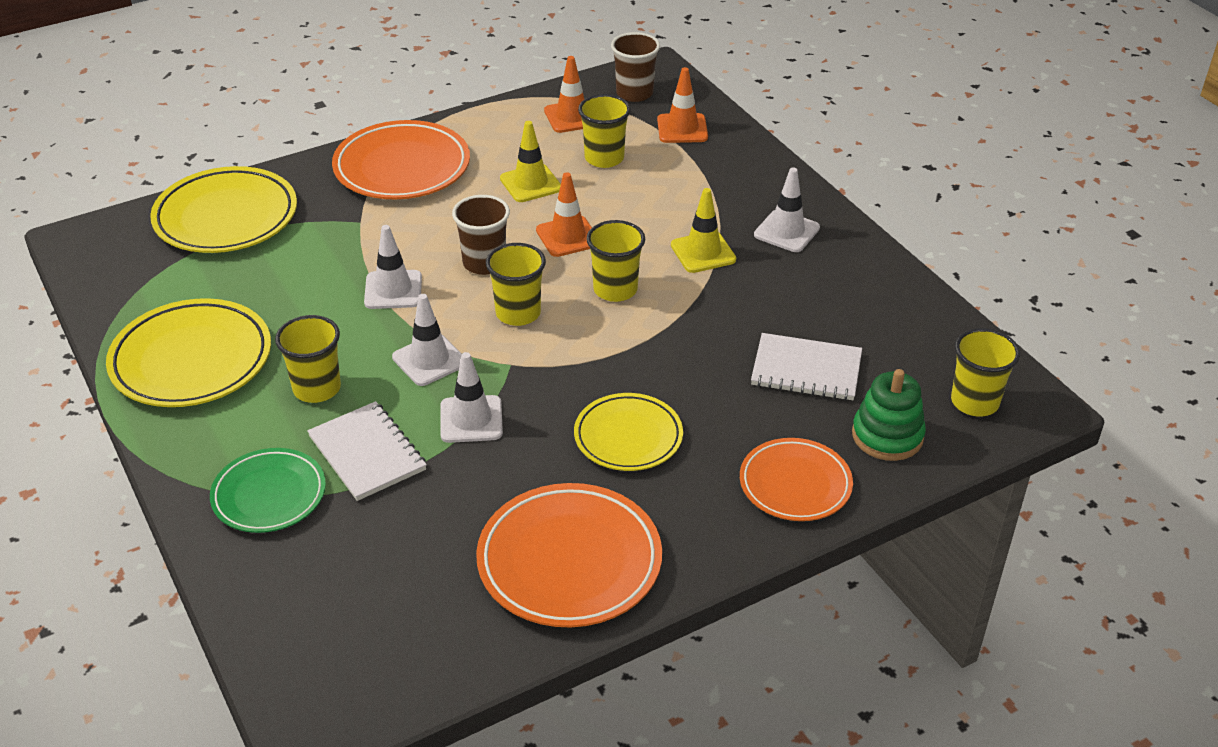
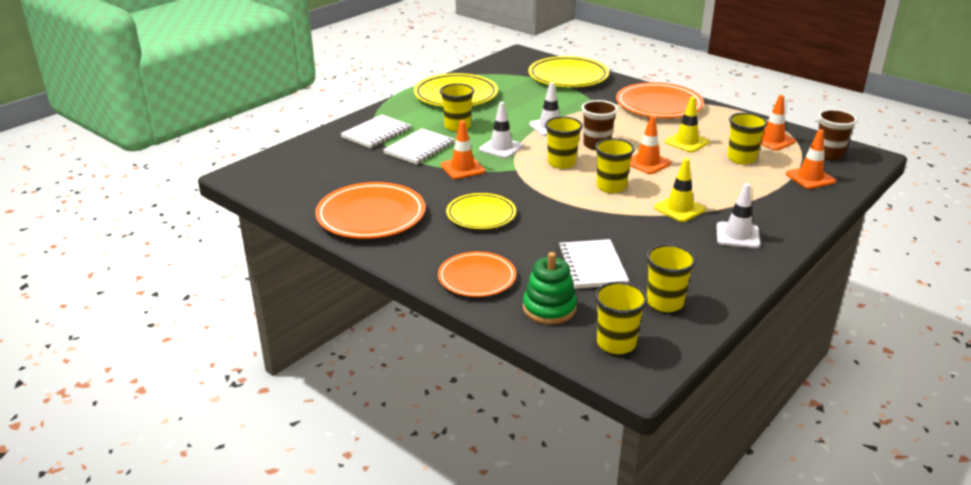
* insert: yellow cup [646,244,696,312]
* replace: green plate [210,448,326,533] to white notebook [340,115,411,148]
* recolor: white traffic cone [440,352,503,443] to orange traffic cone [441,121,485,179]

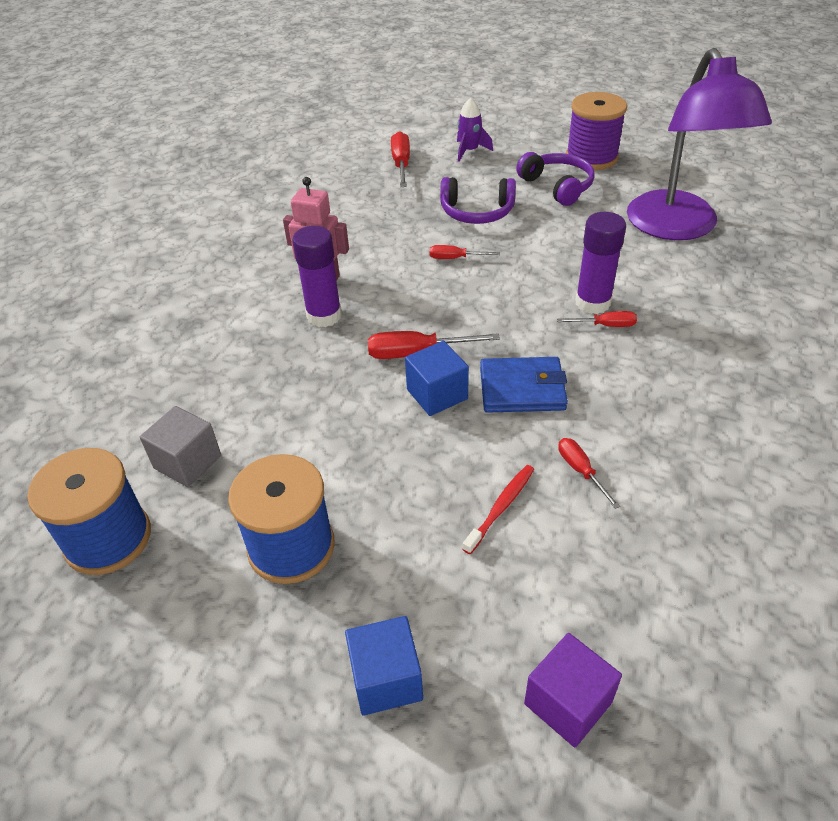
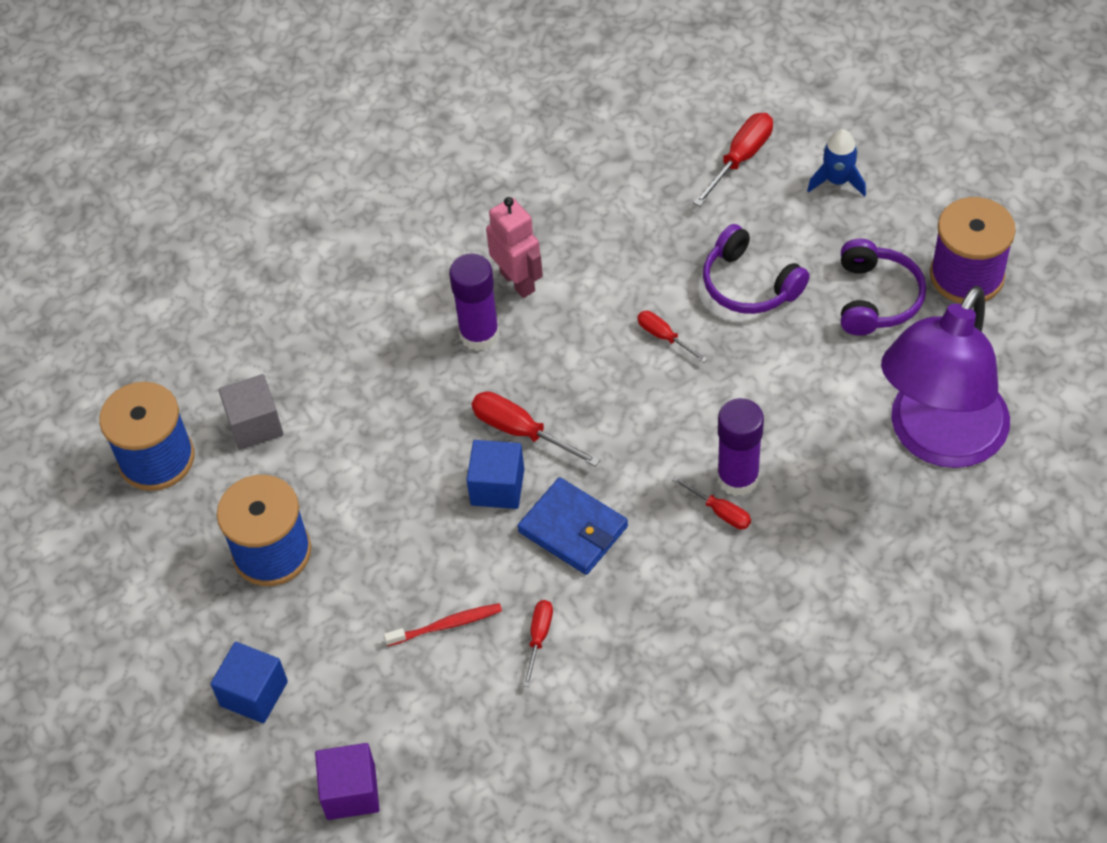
* recolor: purple rocket [457,98,493,162] to blue rocket [807,129,866,197]

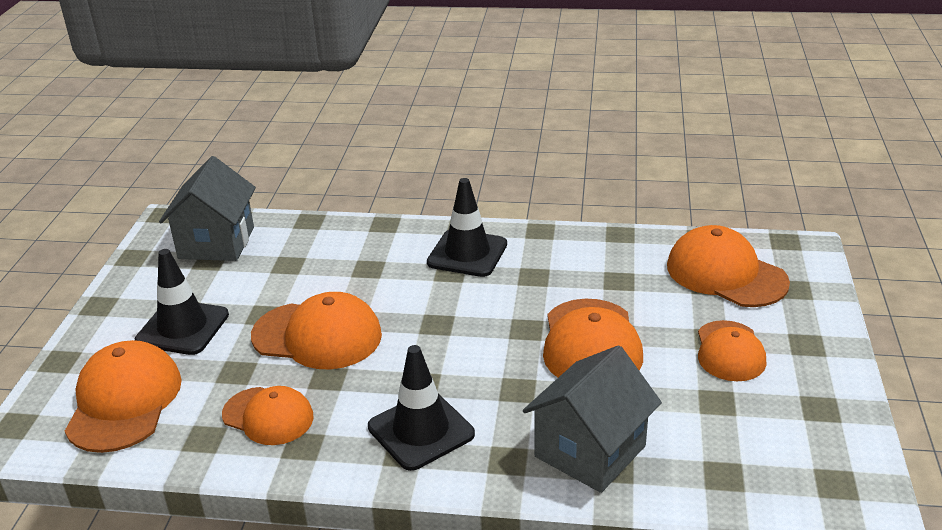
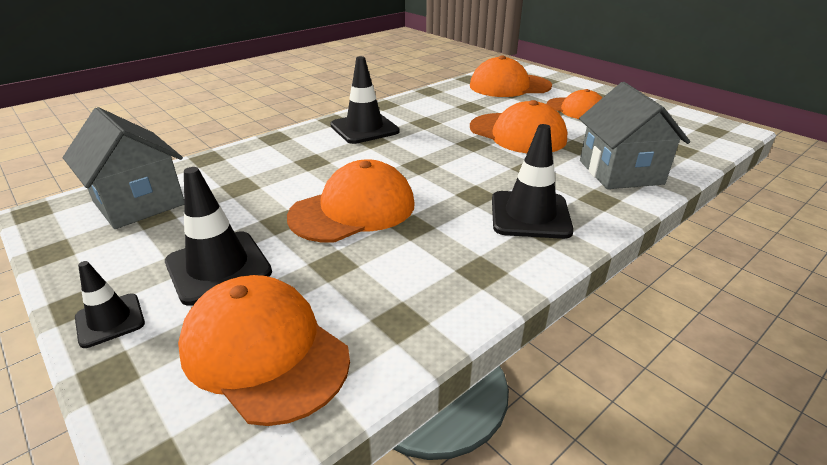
* delete: orange cap [222,386,314,445]
* insert: black traffic cone [75,261,145,348]

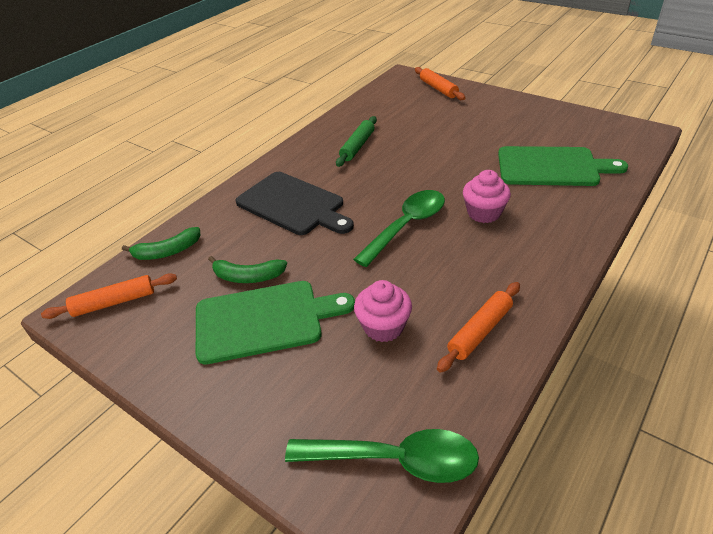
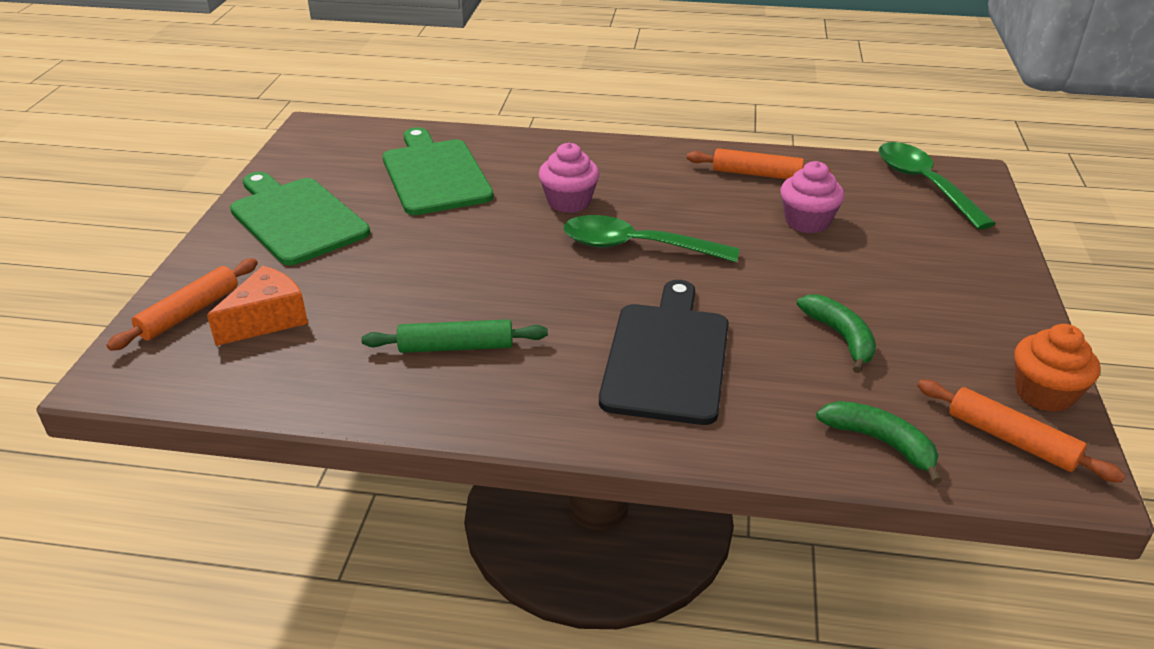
* insert: orange cheese [207,266,308,346]
* insert: orange cupcake [1015,324,1100,412]
* move: green cutting board [196,281,355,364] to [230,172,370,265]

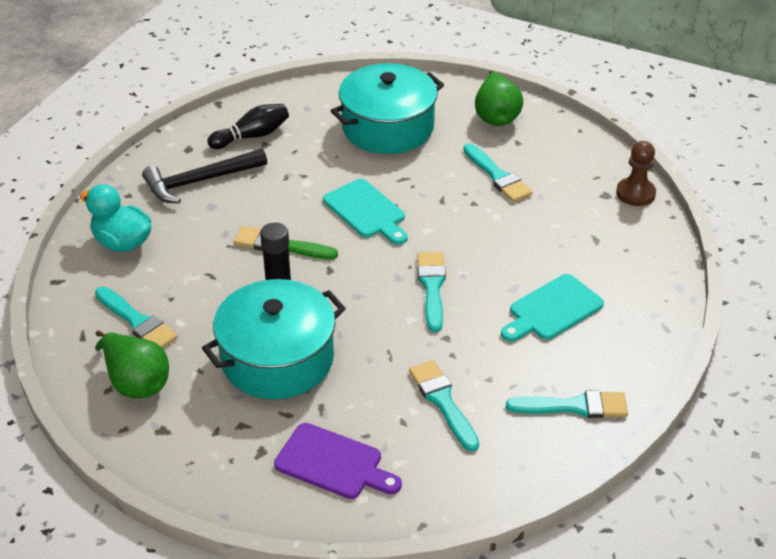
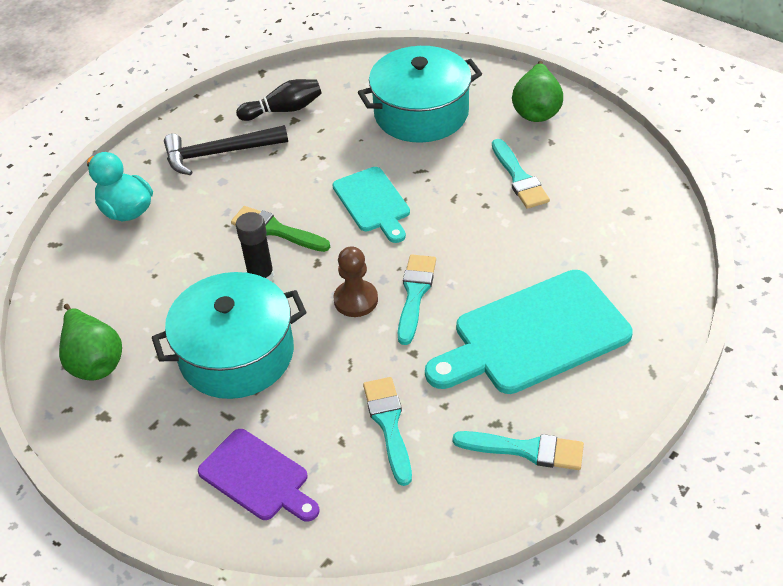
* delete: turquoise brush [95,287,178,348]
* move: brown pawn [616,141,656,206] to [334,246,378,317]
* resize: turquoise cutting board [501,274,604,342] = [425,270,633,394] x1.72

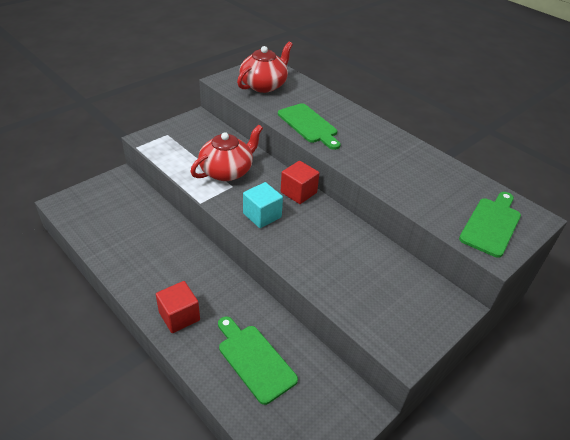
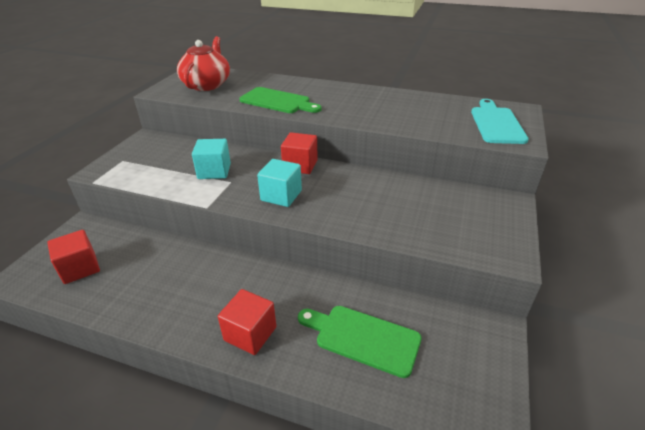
* insert: red cube [47,230,100,284]
* replace: red teapot [190,125,263,181] to turquoise cube [192,139,231,179]
* recolor: green cutting board [459,192,521,258] to turquoise cutting board [471,99,529,144]

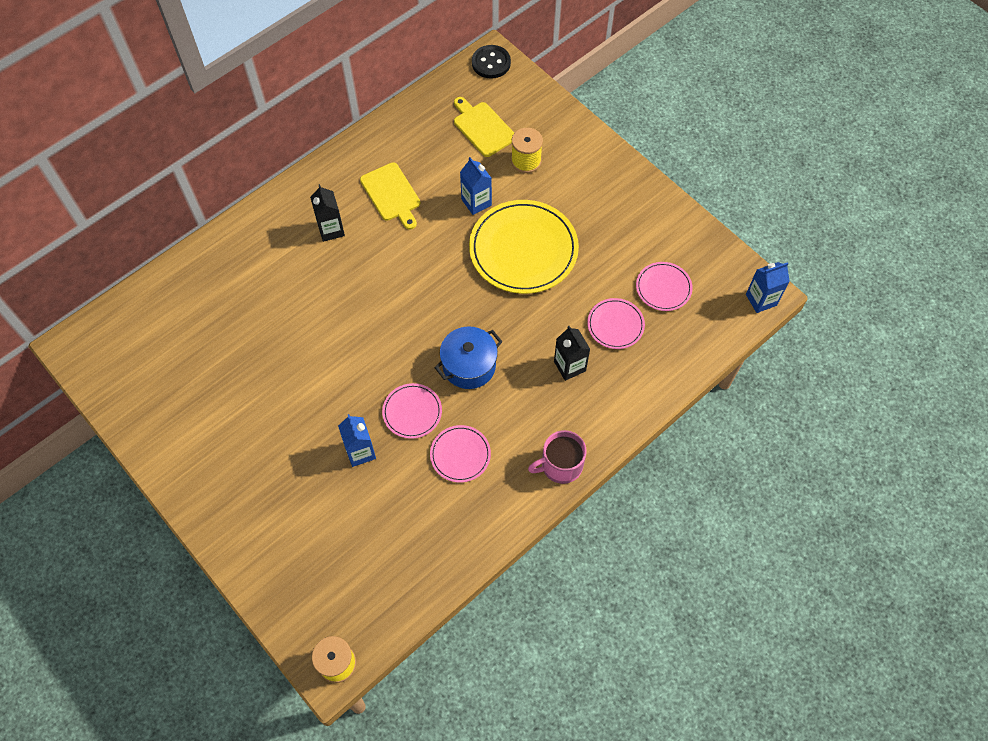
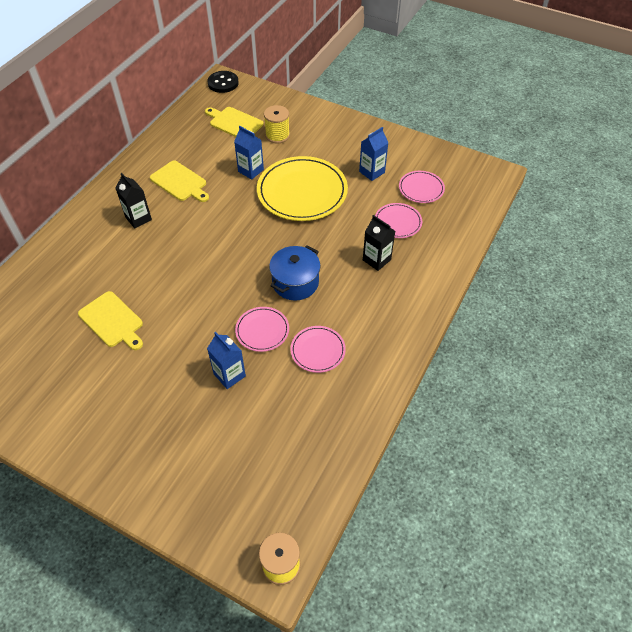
* delete: pink mug [528,430,587,484]
* insert: yellow cutting board [78,291,143,350]
* move: blue carton [746,262,790,313] to [359,127,388,181]

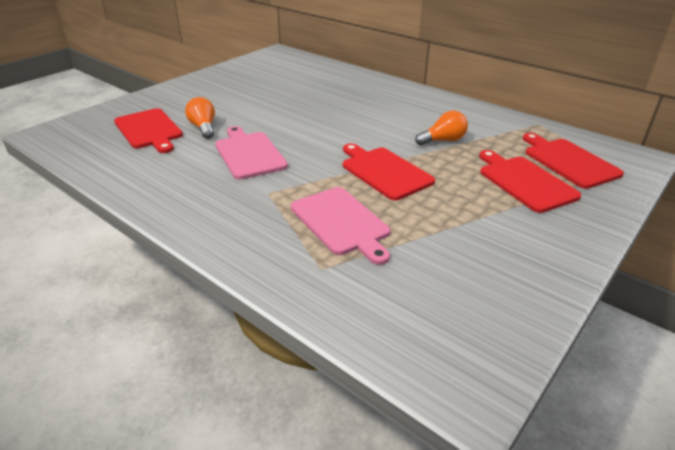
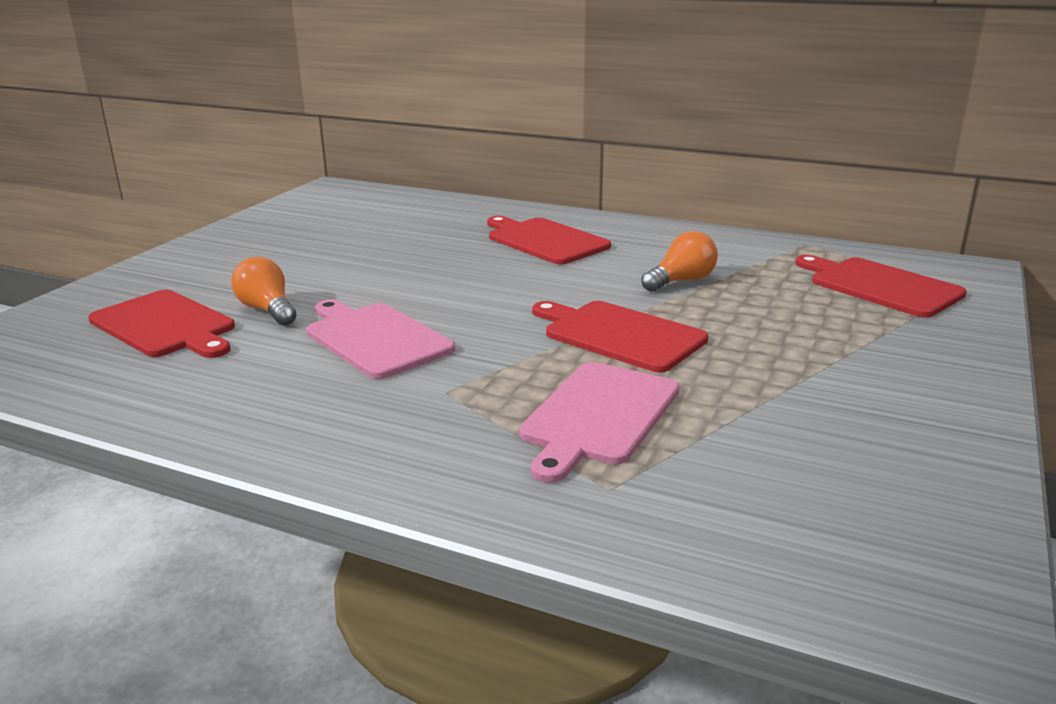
* move: red cutting board [479,150,581,213] to [487,216,611,264]
* rotate: pink cutting board [291,187,390,265] = [519,362,680,483] 75 degrees clockwise

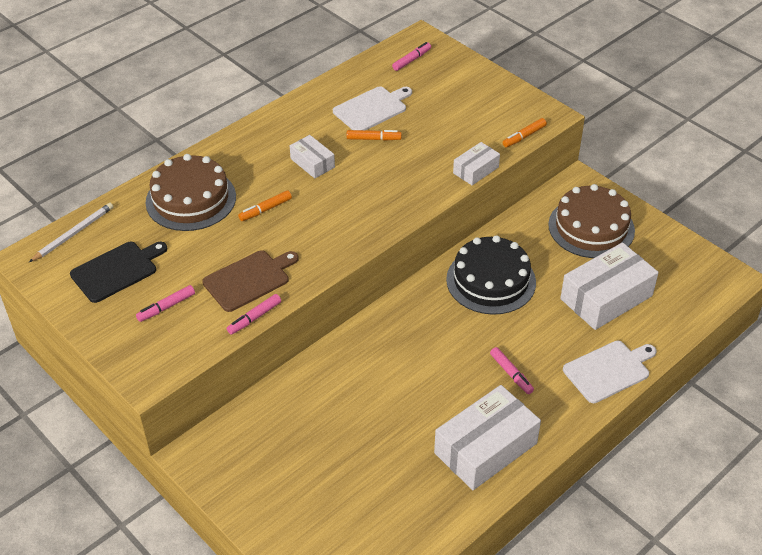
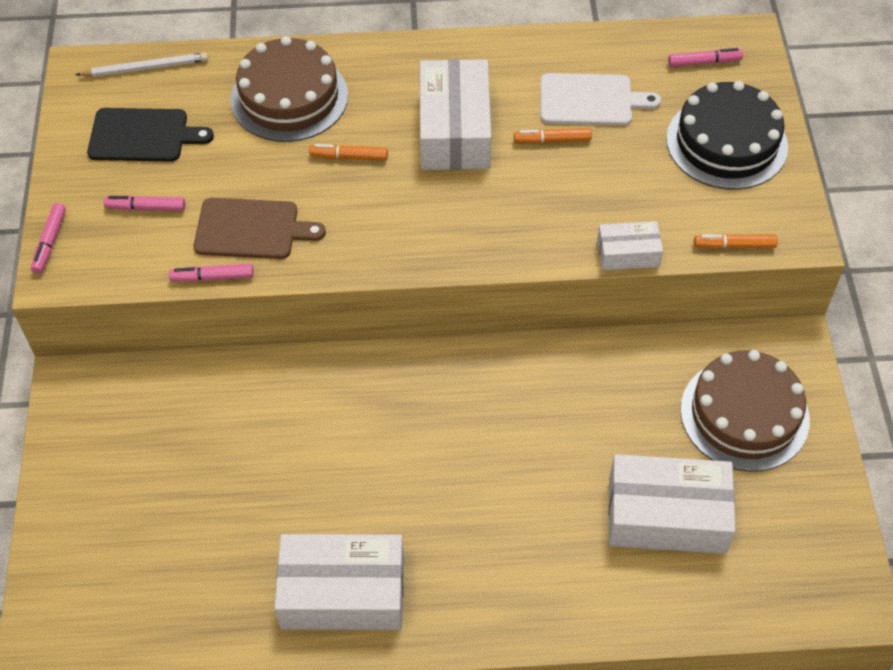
* delete: white cutting board [563,341,657,403]
* move: black cake [446,235,536,315] to [666,81,788,190]
* move: pink marker [490,347,534,394] to [31,203,66,274]
* rotate: orange marker [347,130,402,141] = [514,128,592,144] 135 degrees clockwise
* resize: white box [290,135,335,178] = [420,59,491,170] x1.90

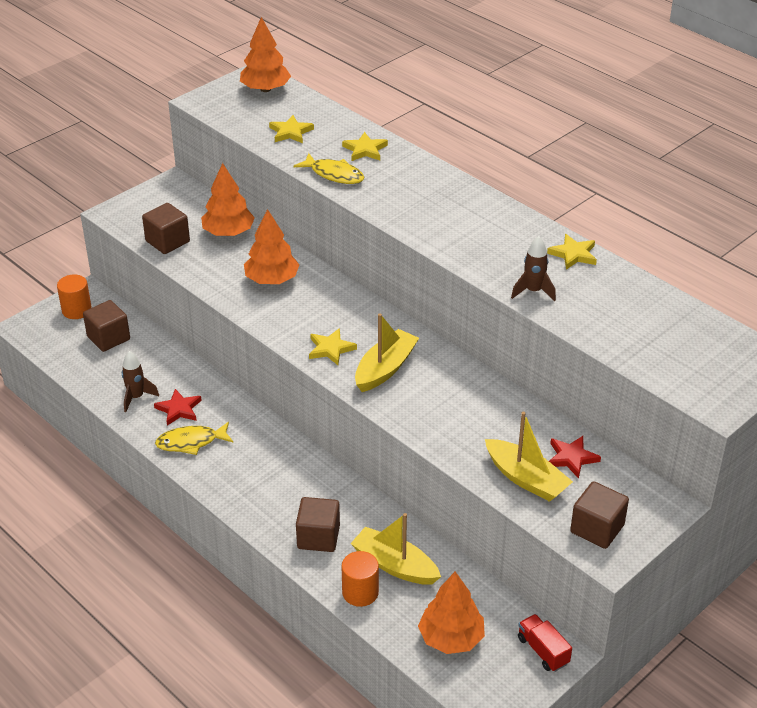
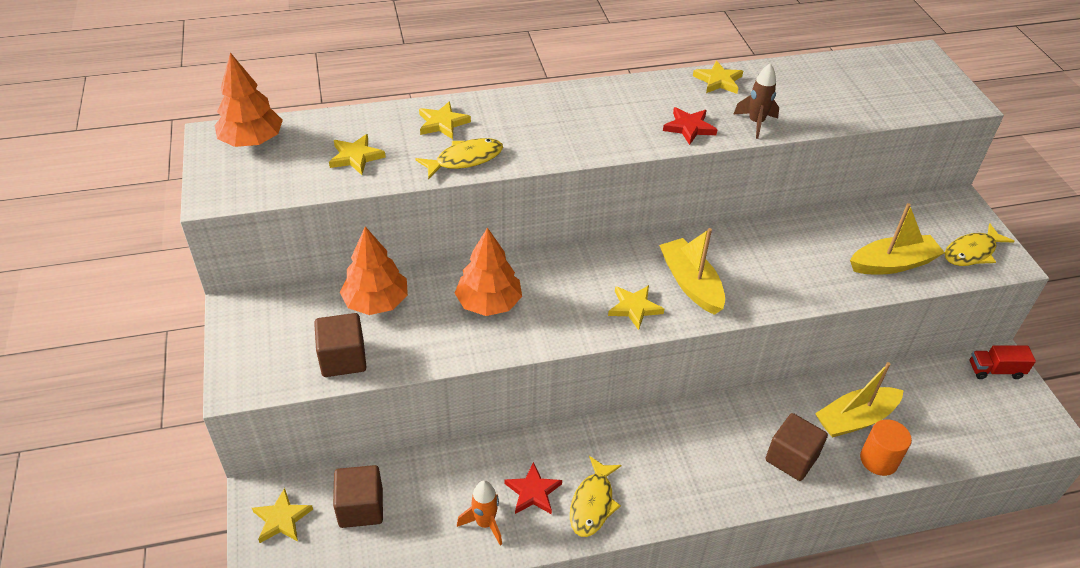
* delete: orange tree [418,571,485,654]
* move: red star [549,436,601,478] to [663,107,718,145]
* replace: orange cylinder [57,274,92,319] to yellow star [252,488,313,543]
* replace: brown cube [570,481,629,549] to yellow fish [945,224,1014,266]
* recolor: brown rocket [122,351,159,412] to orange rocket [457,480,502,546]

